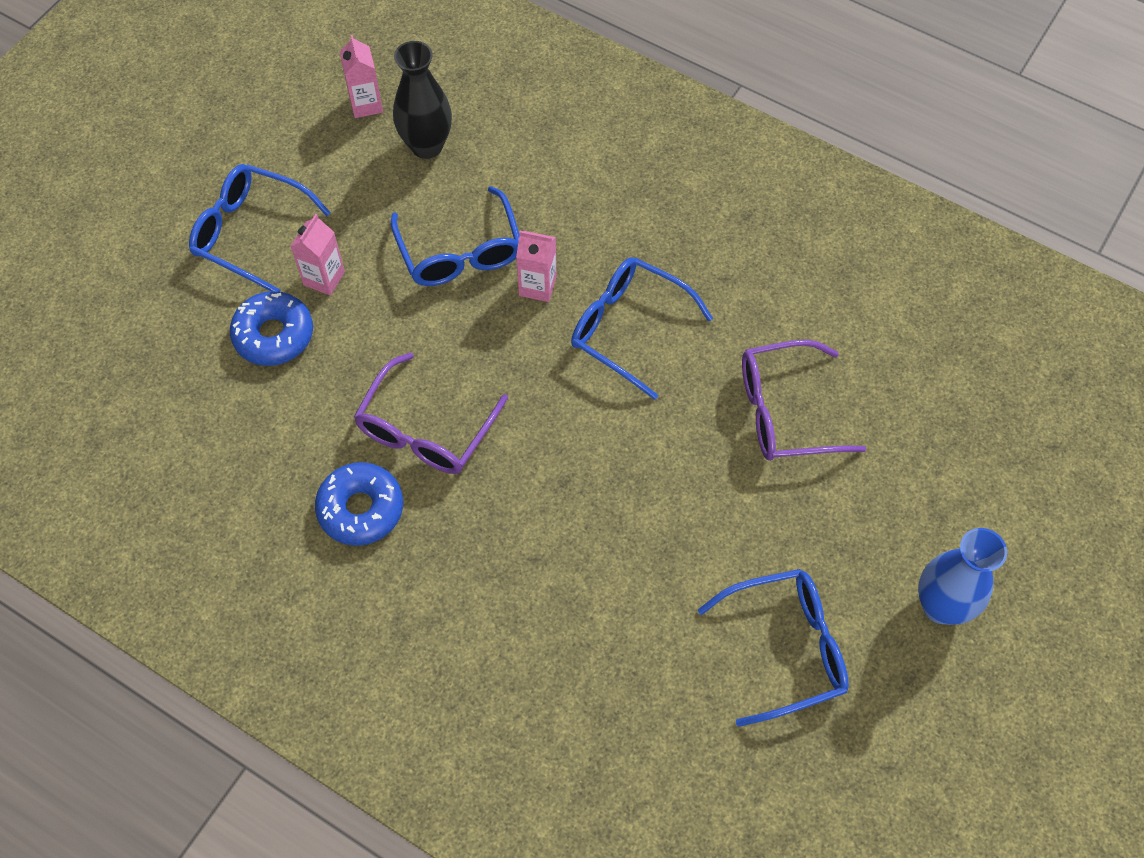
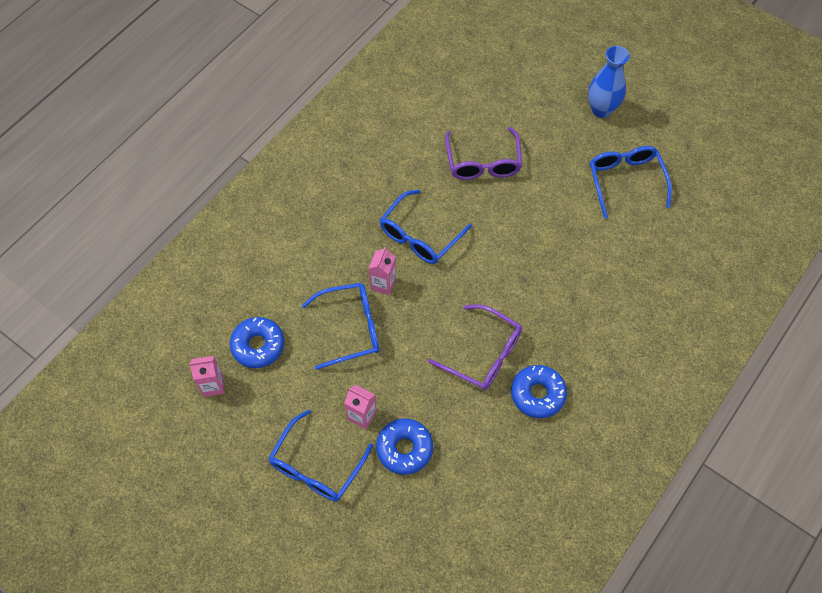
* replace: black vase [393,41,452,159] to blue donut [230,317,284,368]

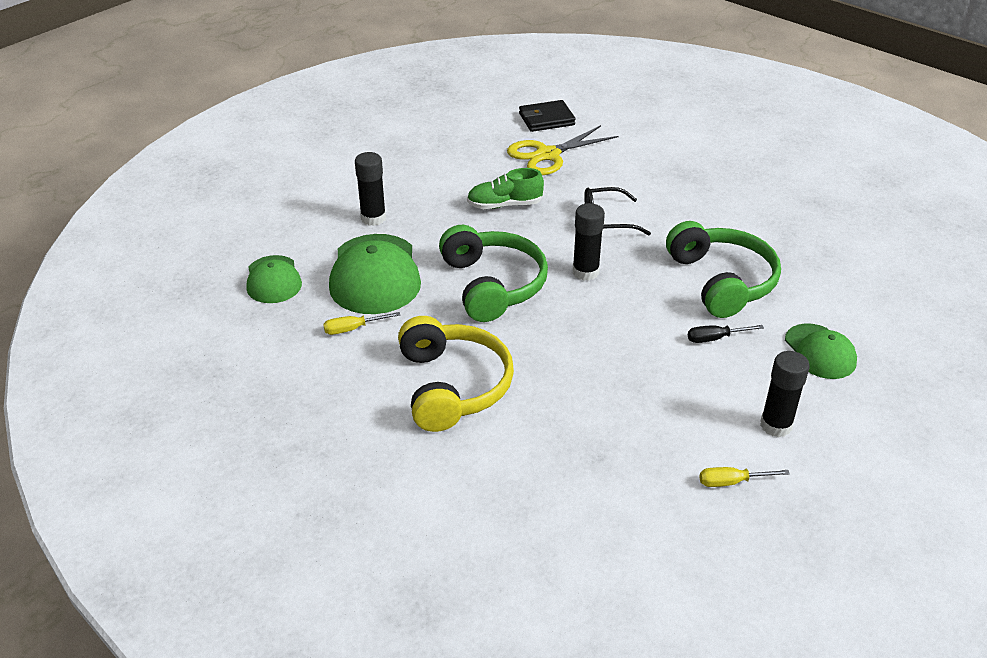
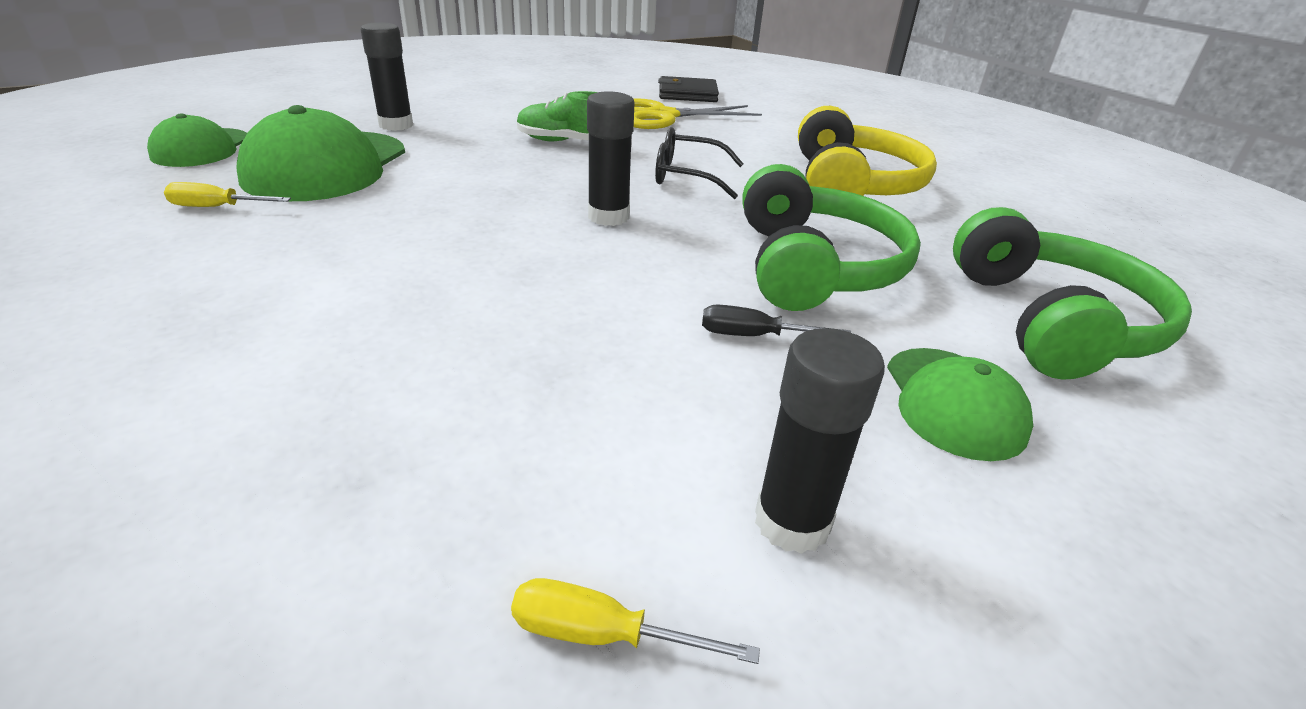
* move: yellow headphones [398,316,514,432] to [798,106,937,196]
* move: green headphones [439,225,548,322] to [953,207,1192,380]

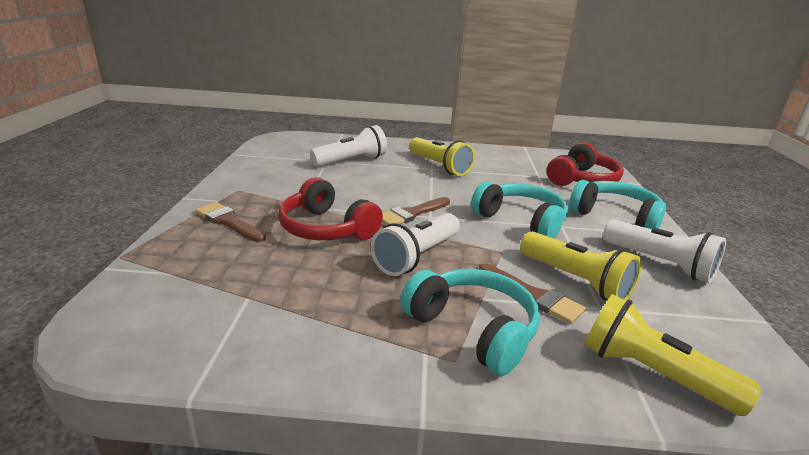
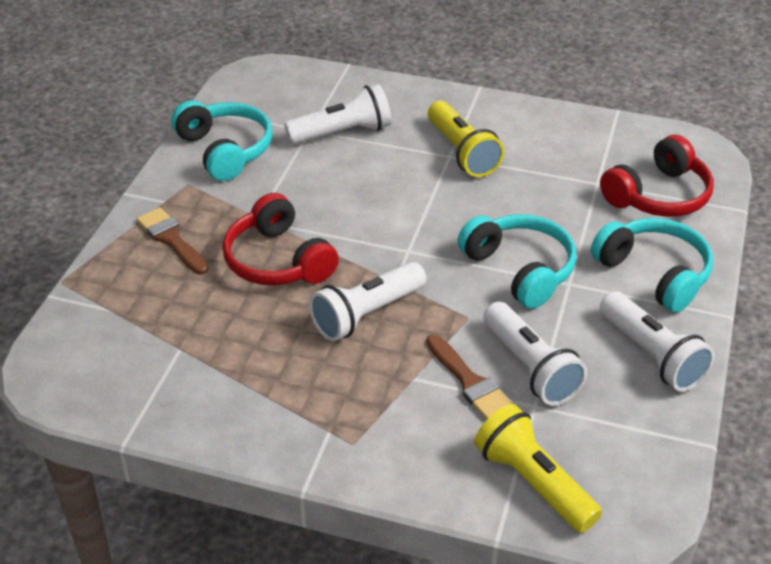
* delete: brown brush [382,197,450,225]
* move: turquoise headphones [400,269,540,376] to [171,100,273,181]
* recolor: yellow flashlight [520,231,642,301] to white flashlight [483,302,587,406]

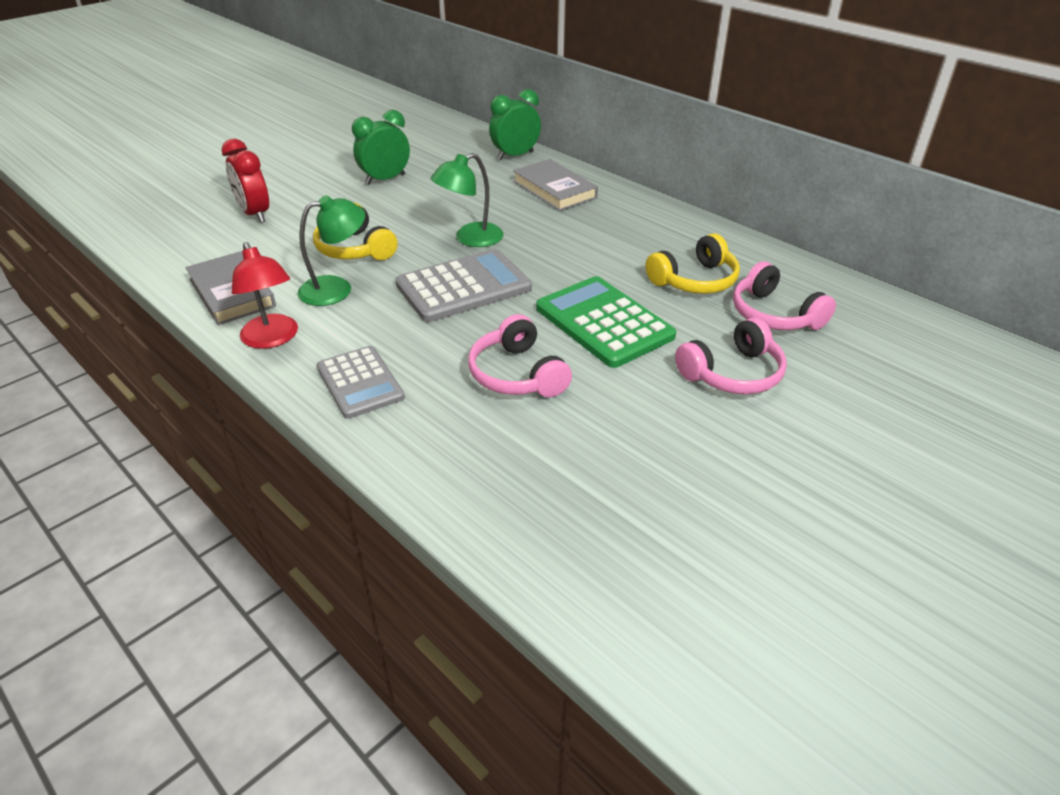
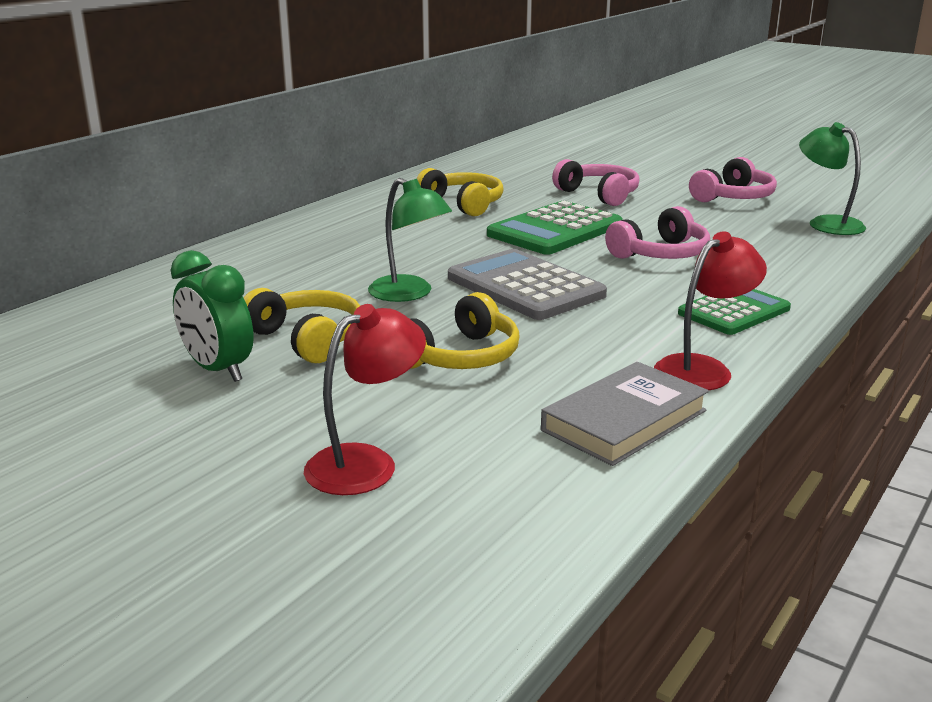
* delete: green clock [489,89,541,160]
* delete: grey book [513,159,598,211]
* insert: yellow headphones [244,288,360,363]
* move: green lamp [298,195,365,306] to [799,122,866,235]
* move: pink headphones [733,261,836,330] to [689,157,777,202]
* replace: red clock [222,139,269,223] to red lamp [304,304,426,495]
* recolor: grey calculator [317,346,405,419] to green calculator [678,289,791,335]

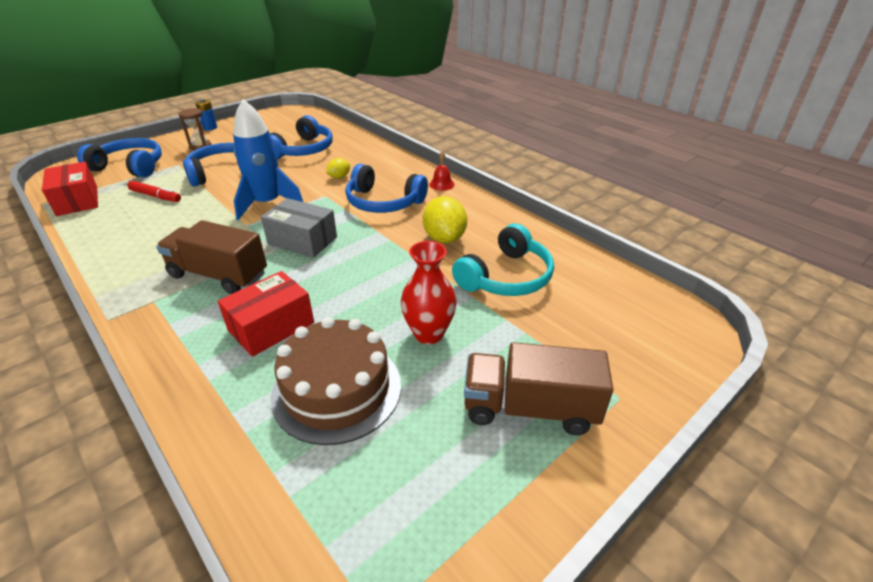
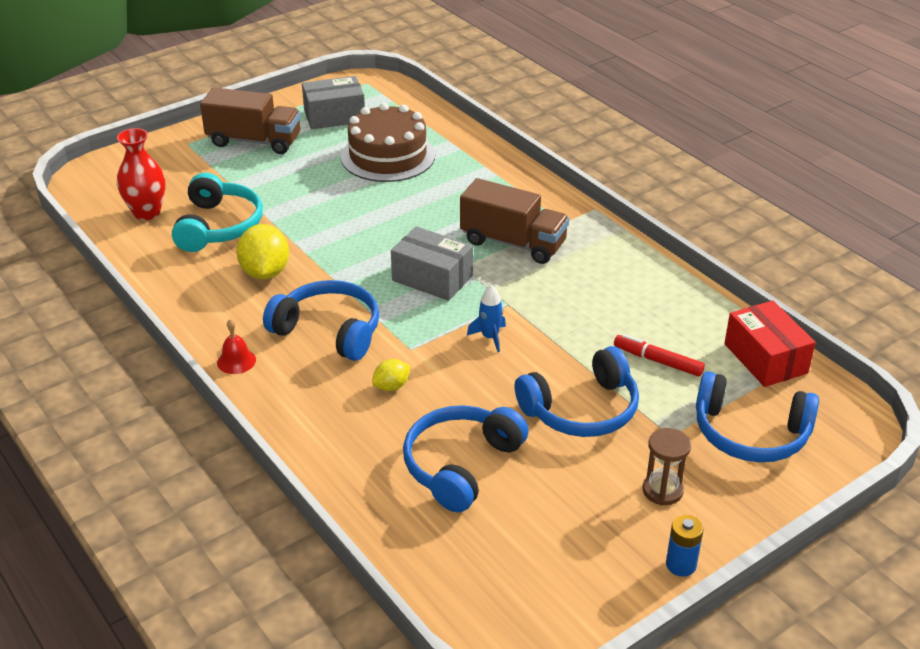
* delete: red box [218,271,314,357]
* insert: grey box [302,76,365,129]
* move: red vase [401,241,457,344] to [117,128,166,220]
* rotate: turquoise headphones [452,224,554,296] = [172,172,263,252] 135 degrees clockwise
* resize: blue rocket [233,99,303,220] = [467,285,506,352] x0.46

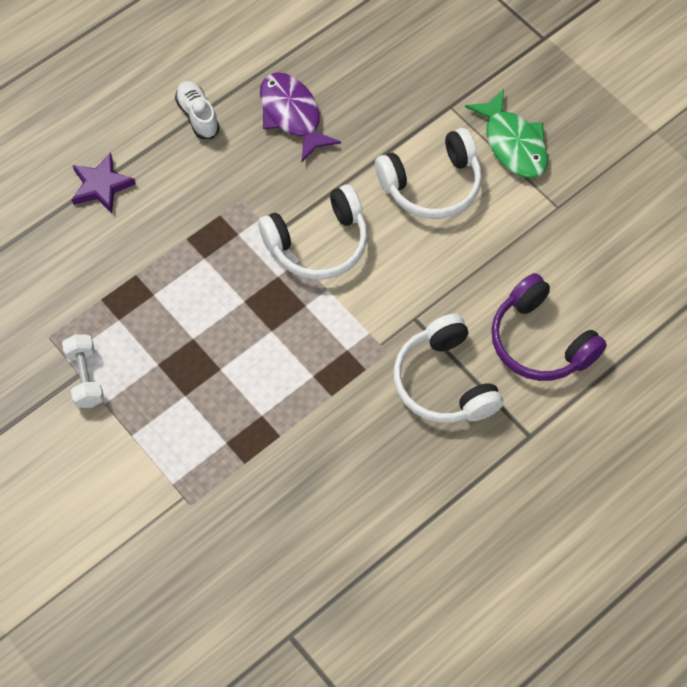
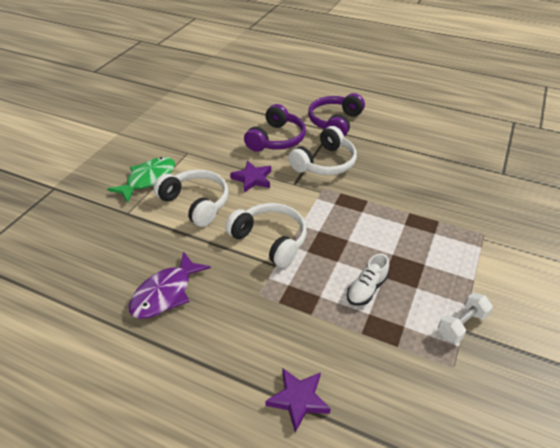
* insert: purple star [230,161,271,193]
* insert: purple headphones [308,93,365,137]
* move: white shoe [175,81,220,139] to [347,254,389,305]

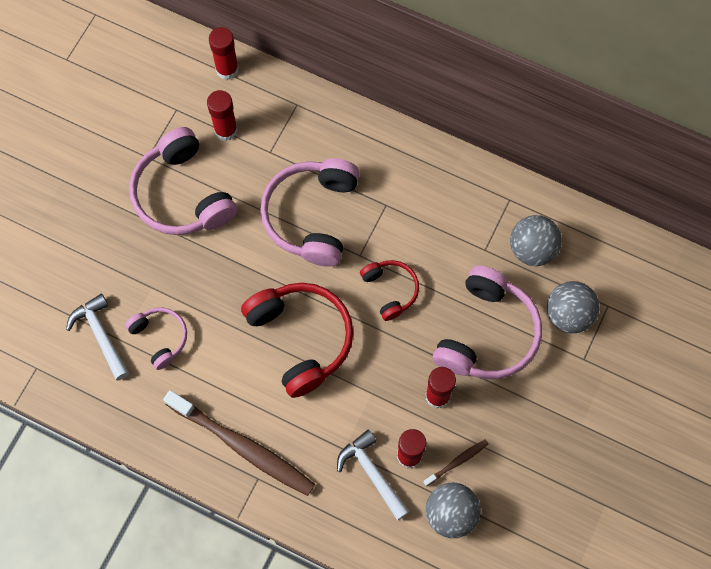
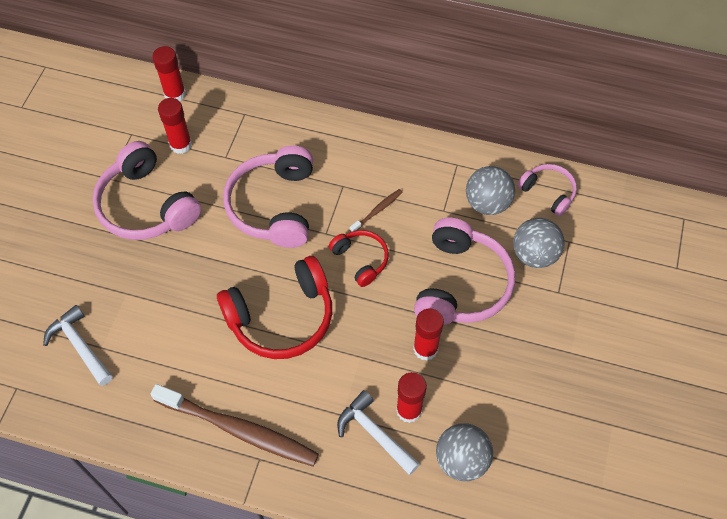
* move: pink headphones [125,308,187,370] to [517,164,577,216]
* move: brown toothbrush [423,439,489,487] to [350,189,403,232]
* rotate: red headphones [241,283,353,398] = [217,256,332,359] 105 degrees clockwise

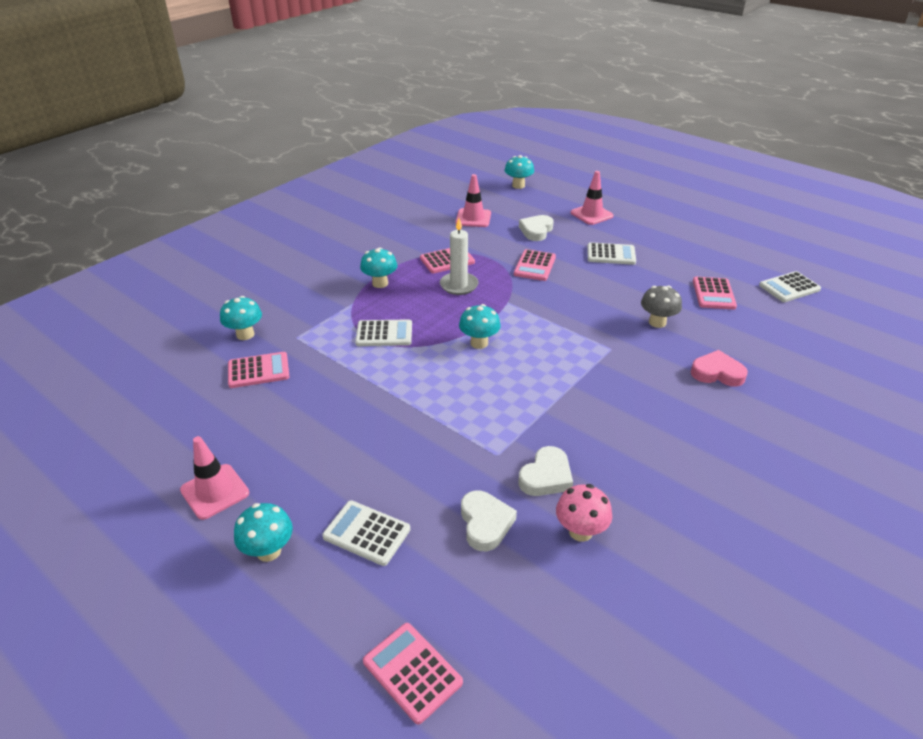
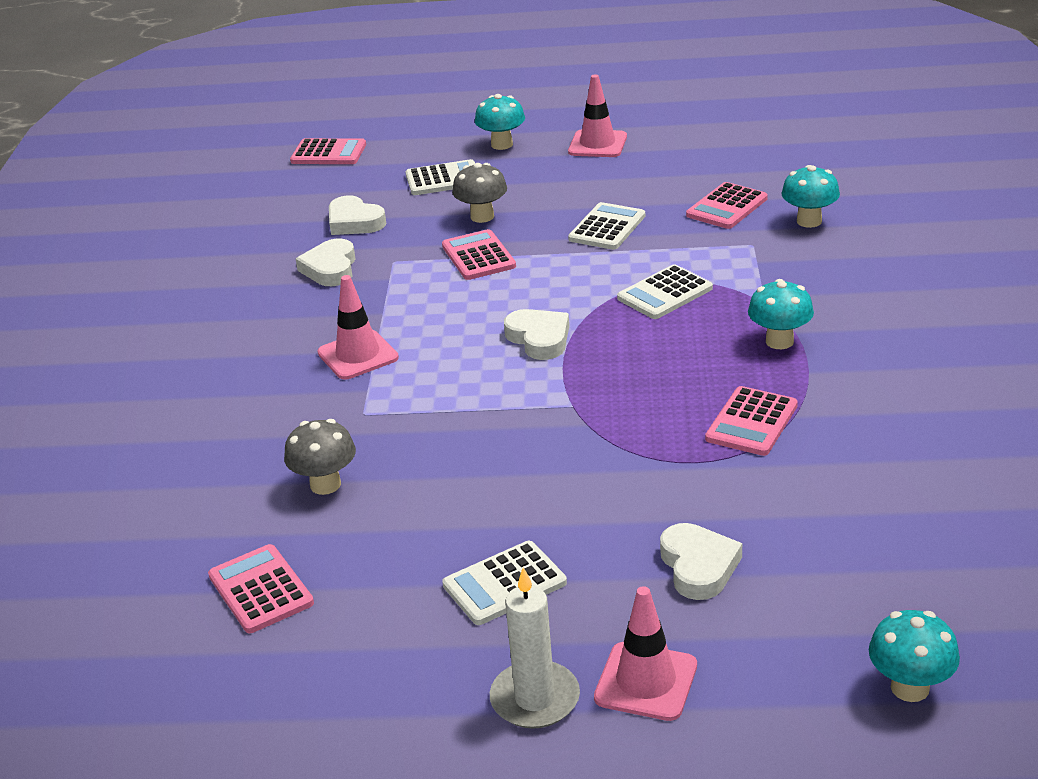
* delete: pink mushroom [556,484,612,542]
* delete: pink heart [691,350,748,387]
* insert: grey mushroom [452,163,507,223]
* move: white candle [440,218,478,295] to [490,567,580,729]
* move: pink traffic cone [456,174,491,227] to [318,275,399,380]
* move: pink calculator [514,249,556,281] to [442,229,516,280]
* move: white calculator [759,271,821,302] to [568,202,645,250]
* replace: turquoise mushroom [459,304,501,349] to white heart [504,309,569,360]

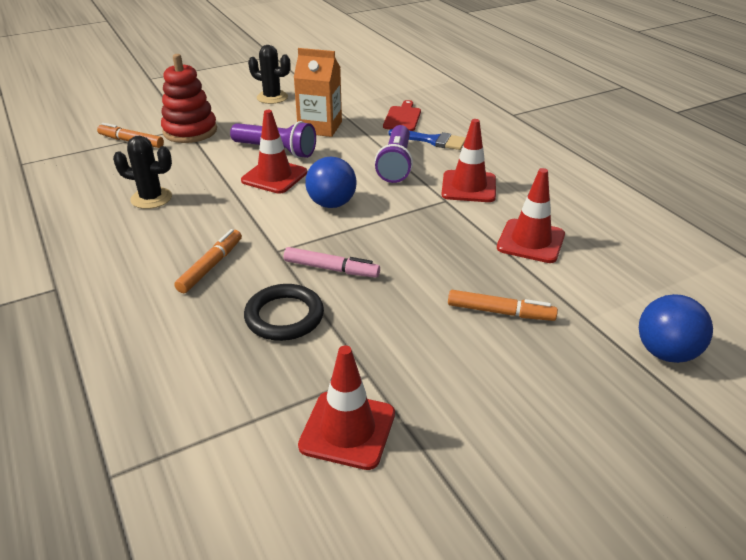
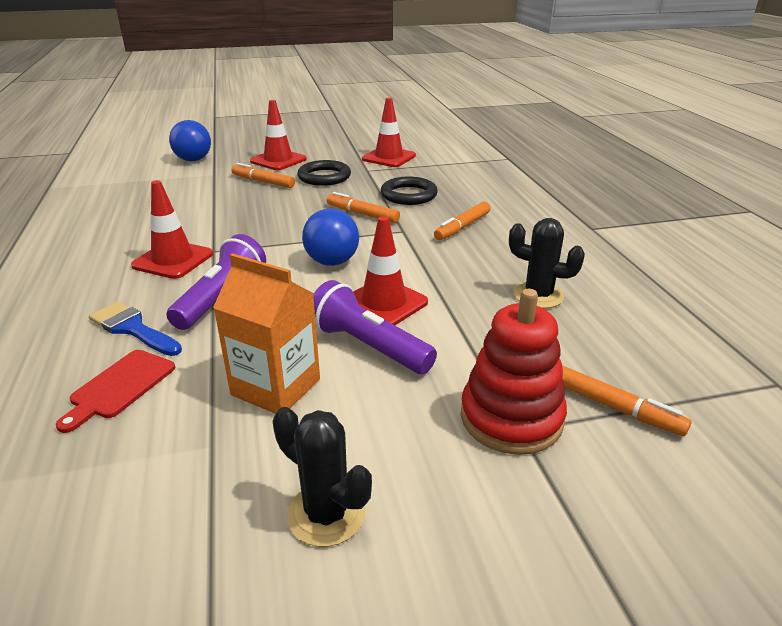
* insert: black ring [297,160,351,186]
* move: red traffic cone [497,168,565,263] to [250,100,307,170]
* recolor: pink marker [284,247,380,278] to orange marker [327,192,400,223]

